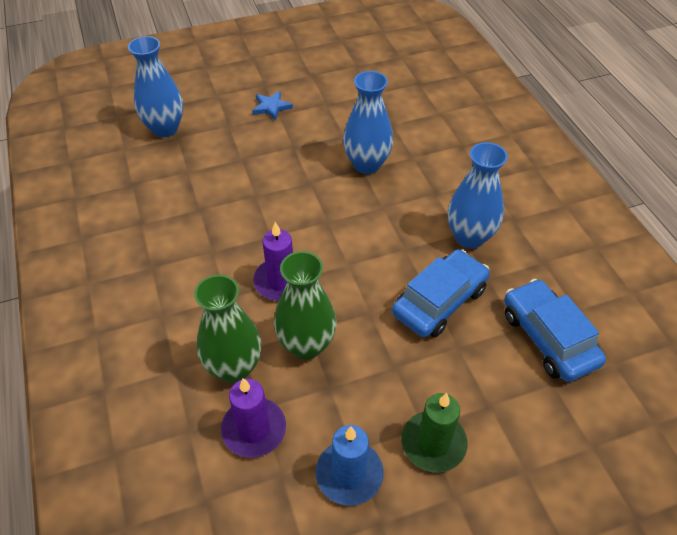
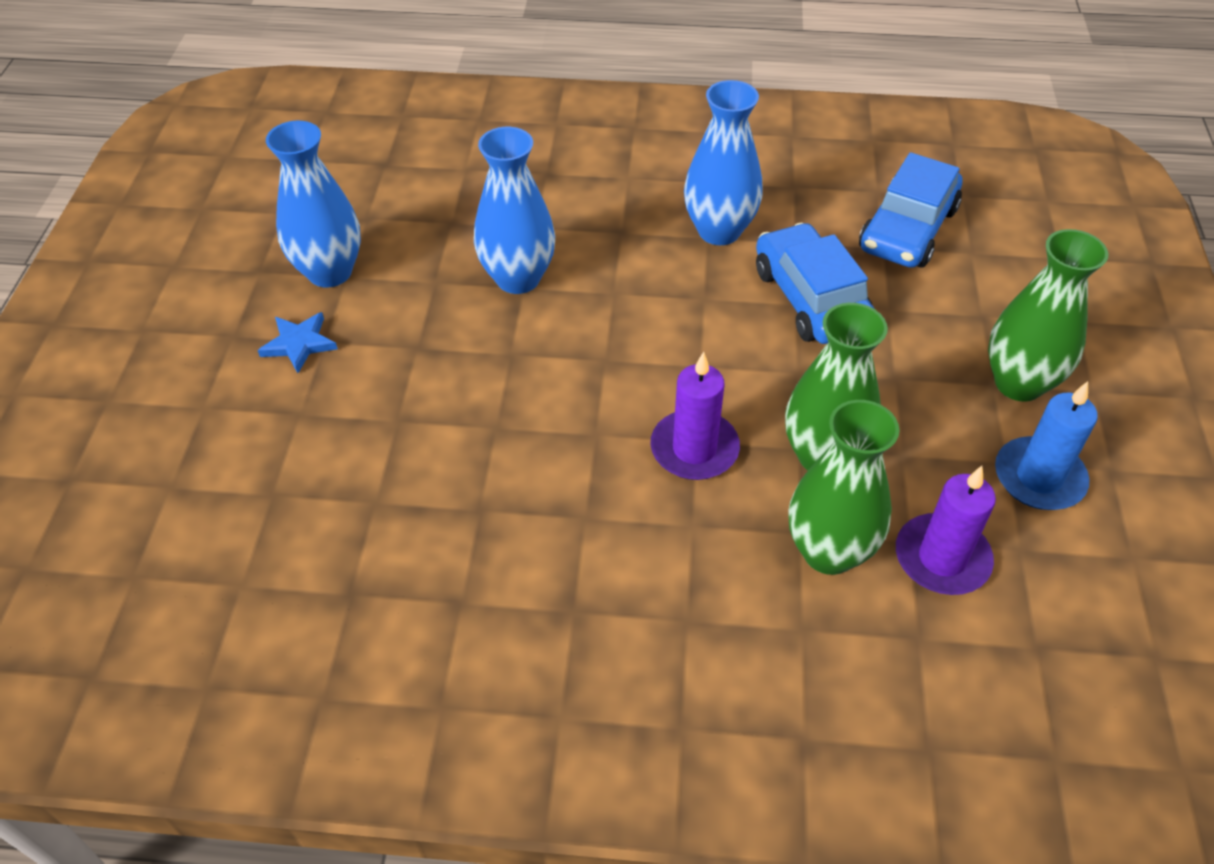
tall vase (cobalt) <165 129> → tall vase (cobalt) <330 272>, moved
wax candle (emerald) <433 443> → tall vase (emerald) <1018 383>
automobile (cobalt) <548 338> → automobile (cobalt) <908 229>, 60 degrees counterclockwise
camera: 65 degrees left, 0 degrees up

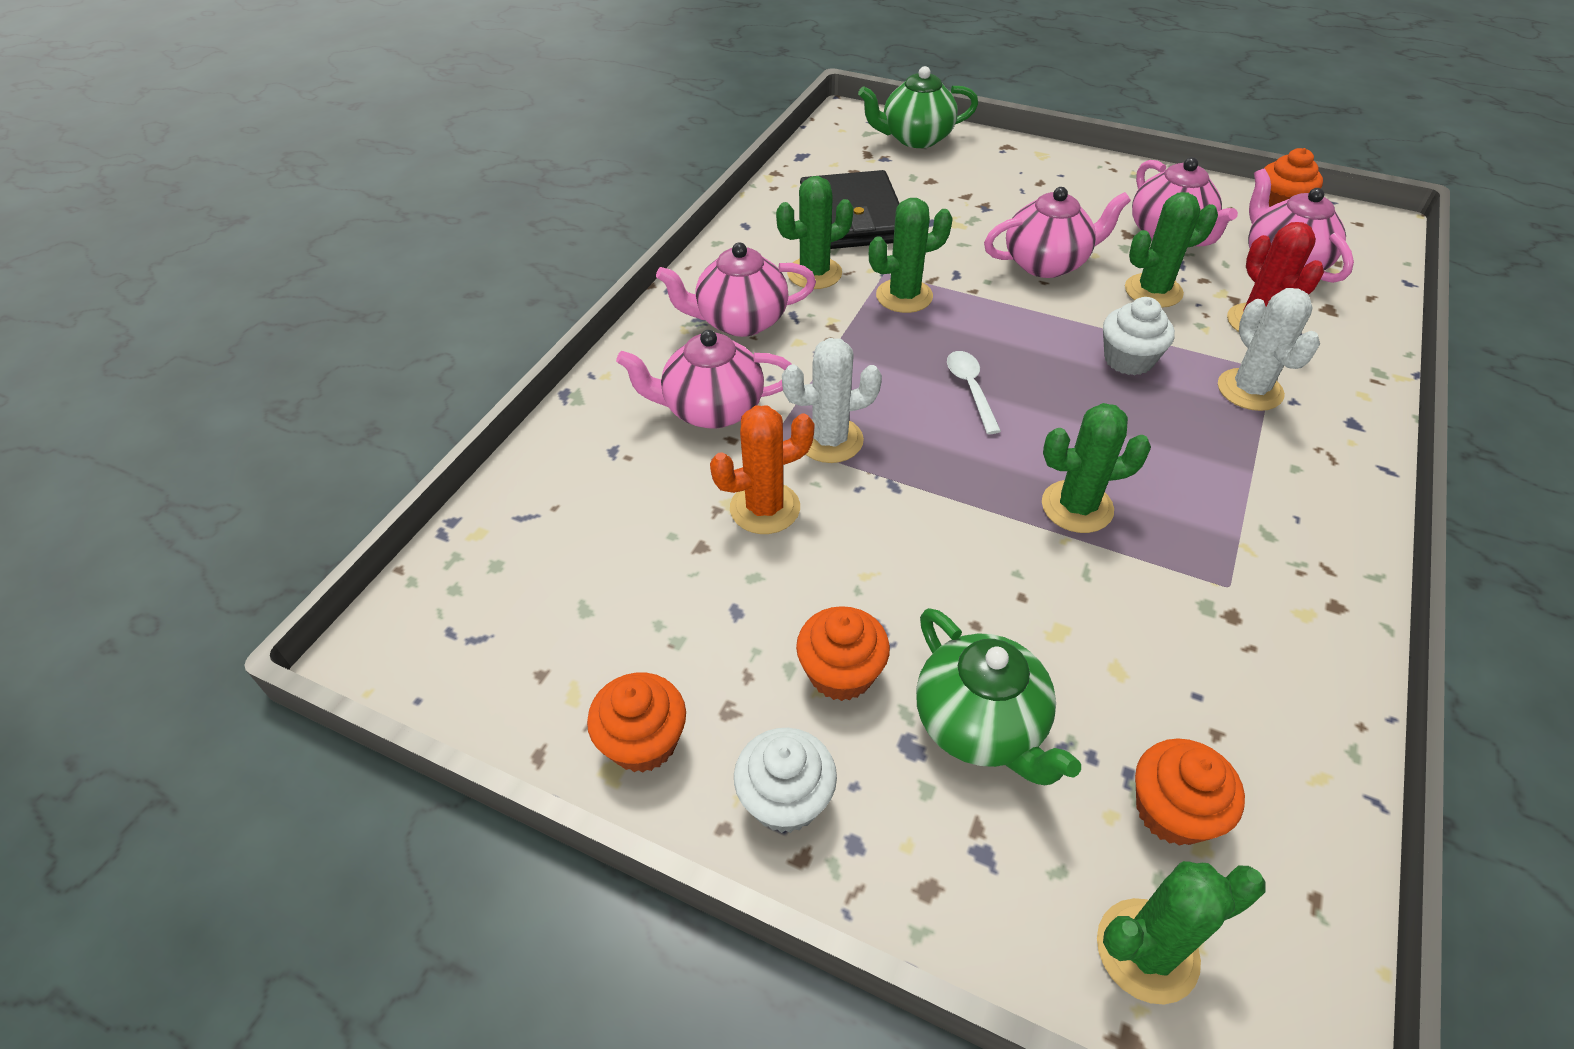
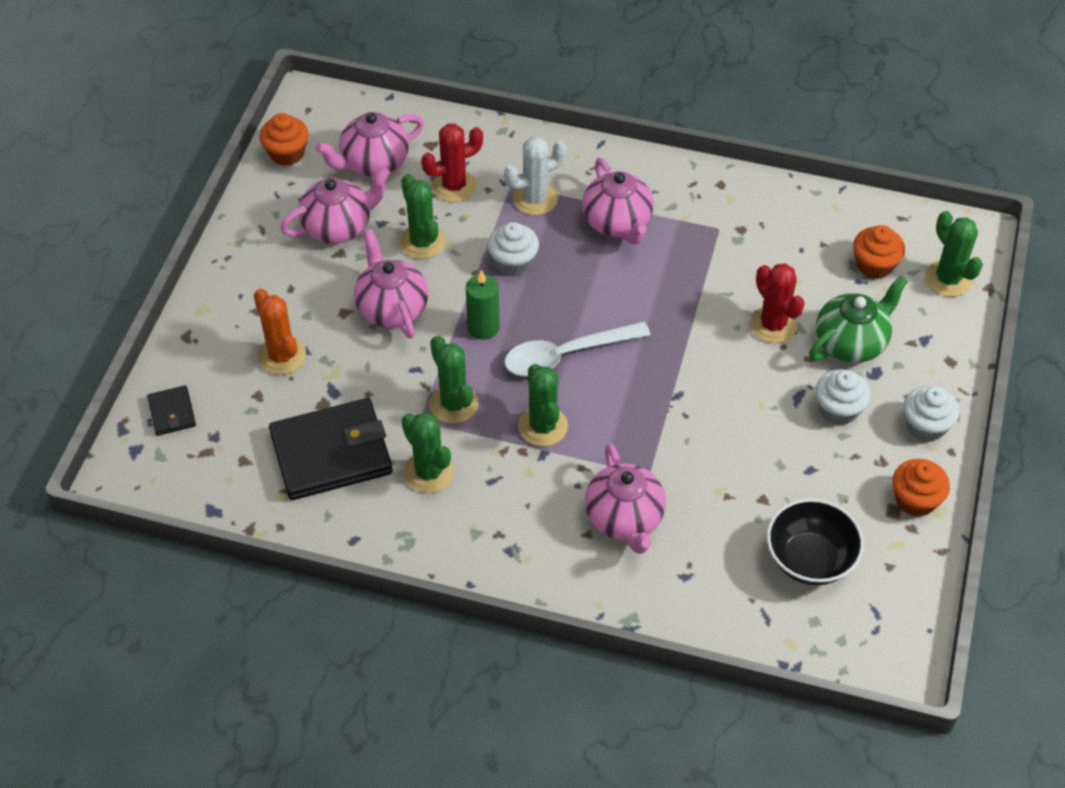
prickly plant (pure white) <830 440> → -
- → wax candle (emerald) <483 327>
- → prickly plant (red) <773 325>
- → deep dish (black) <809 559>
tea pot (rosy) <740 321> → tea pot (rosy) <617 222>, moved
prickly plant (orange) <765 508> → prickly plant (orange) <282 356>, moved
prickly plant (emerald) <1077 507> → prickly plant (emerald) <543 426>, moved
tea pot (emerald) <915 138> → billfold (black) <172 412>
cupcake (orange) <841 673> → cupcake (pure white) <838 409>
tablespoon (pure white) <970 389> → tablespoon (pure white) <566 355>, x1.71
camera: 100 degrees left, 5 degrees up

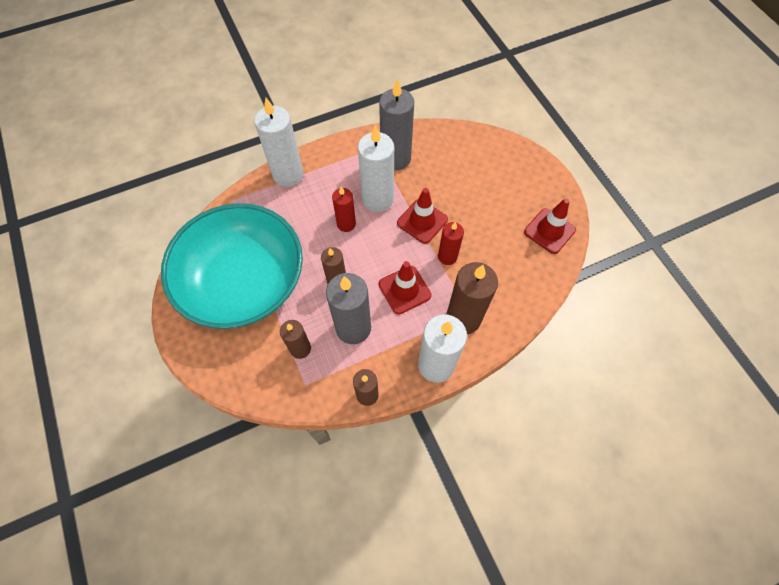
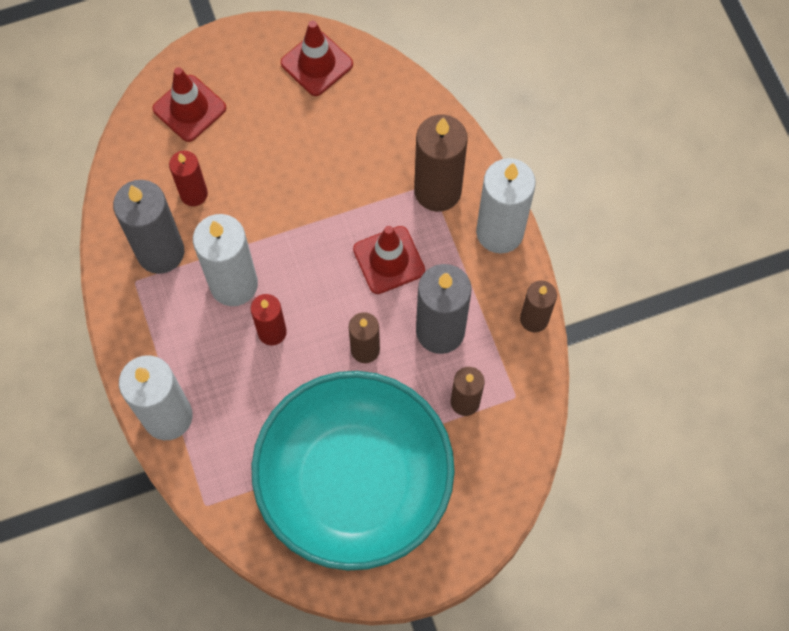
traffic cone (red) <422 221> → traffic cone (red) <189 108>, moved
wax candle (red) <447 256> → wax candle (red) <194 194>, moved
camera: 85 degrees left, 5 degrees up

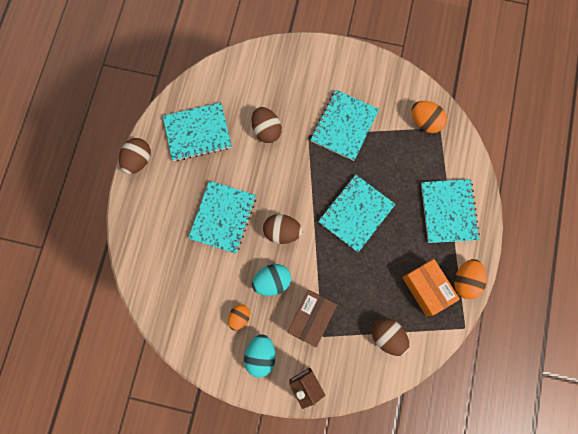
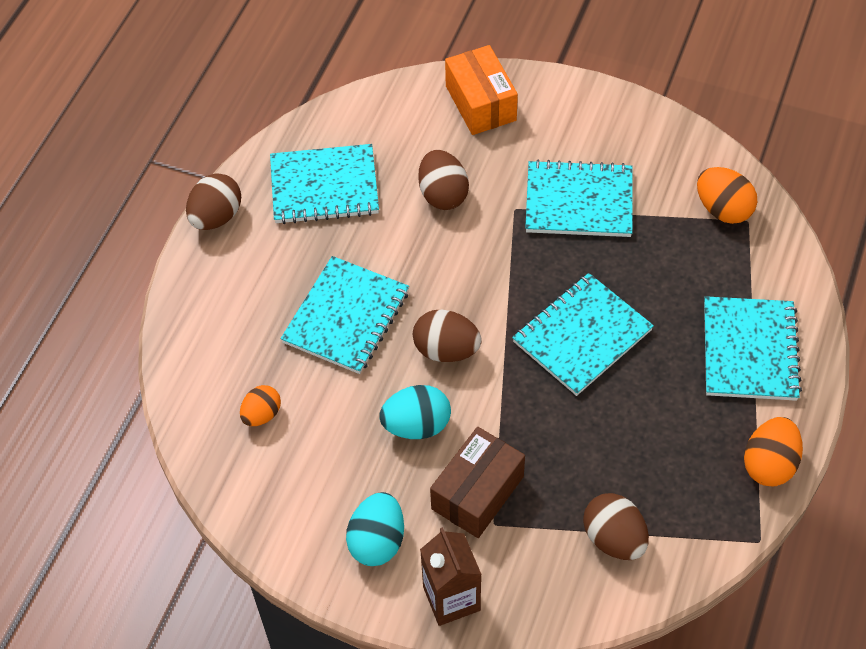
egg (orange) <239 317> → egg (orange) <262 414>, moved
package (orange) <426 289> → package (orange) <480 103>, moved
notebook (aqua) <344 126> → notebook (aqua) <579 201>, 60 degrees clockwise
camera: 10 degrees right, 20 degrees down

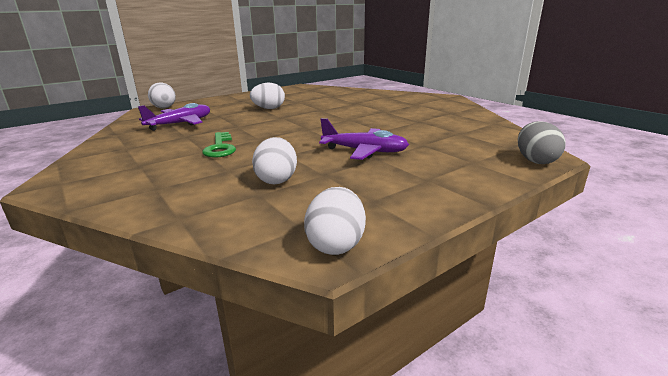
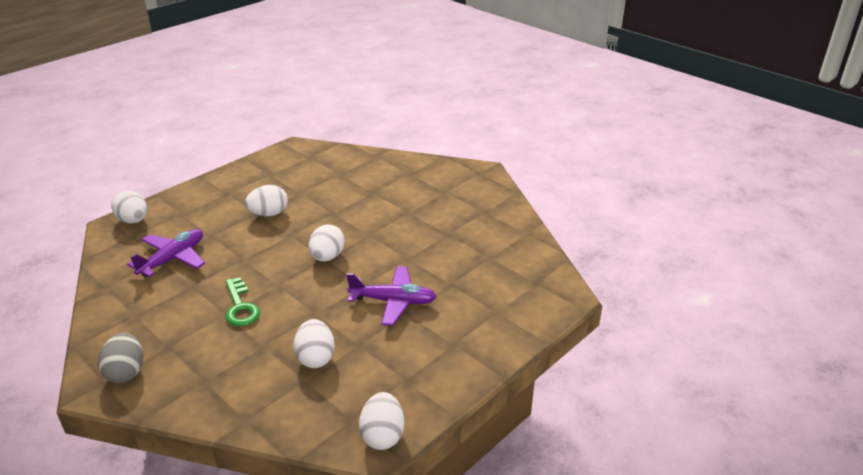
- → egg (pure white) <327 257>
egg (ash-grey) <535 160> → egg (ash-grey) <126 372>, moved
camera: 10 degrees left, 10 degrees up

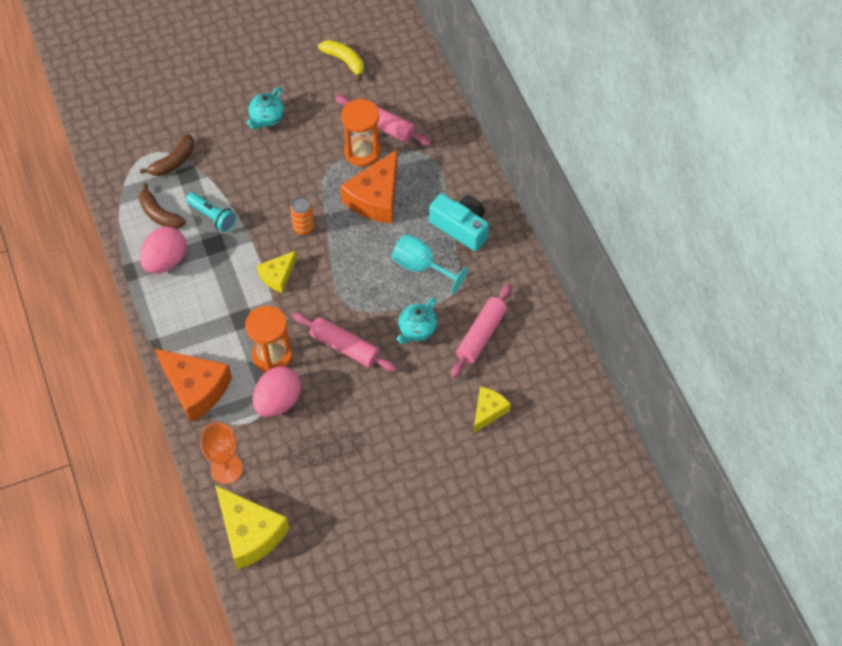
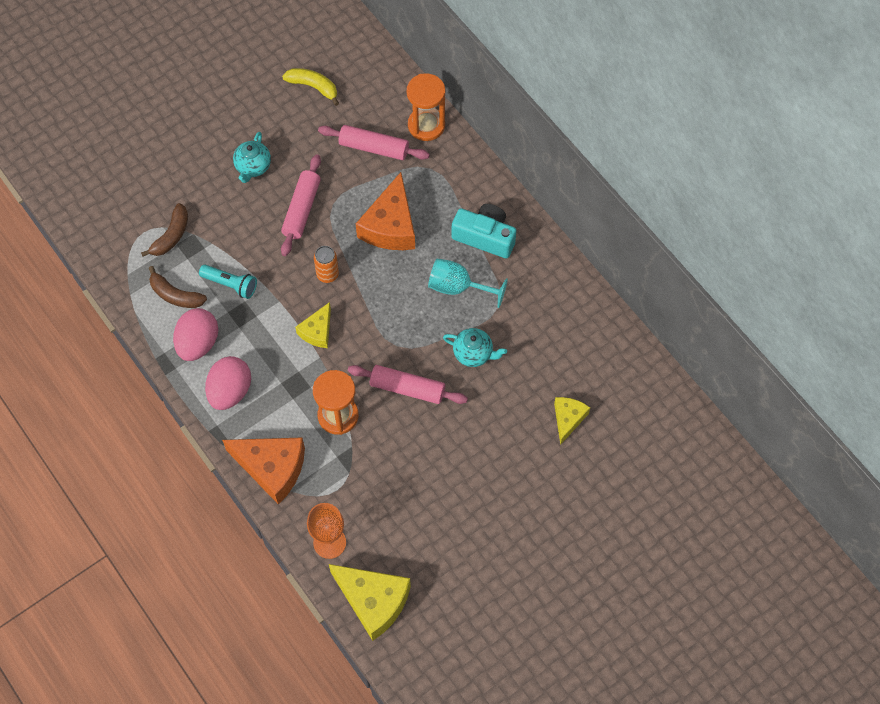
egg (rosy) <278 401> → egg (rosy) <230 391>, moved
sandglass (orange) <362 152> → sandglass (orange) <426 125>, moved
dough roller (rosy) <481 335> → dough roller (rosy) <302 209>, moved
tea pot (aqua) <417 330> → tea pot (aqua) <473 353>, 90 degrees counterclockwise
camera: 15 degrees left, 5 degrees up

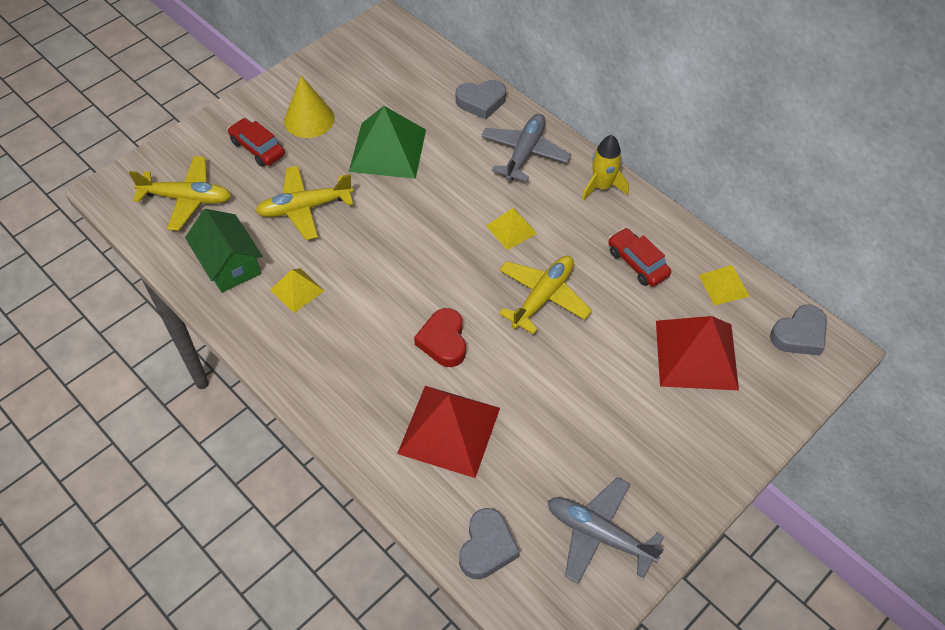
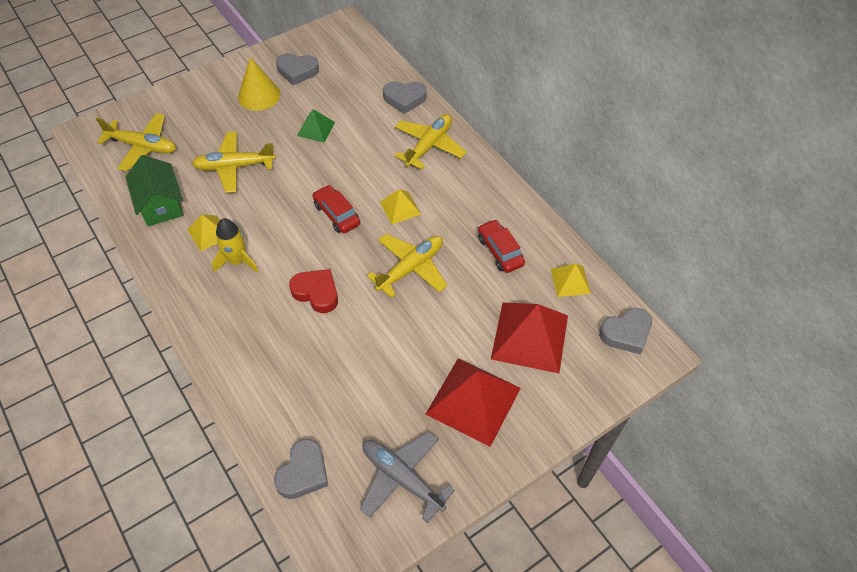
- → love heart (ash-grey) <297 71>
automobile (red) <257 148> → automobile (red) <336 214>, moved
solid pyramid (red) <449 430> → solid pyramid (red) <473 401>, moved
rocket (golden) <602 186> → rocket (golden) <237 261>, moved
plane (ash-grey) <524 153> → plane (golden) <429 146>
love heart (red) <443 341> → love heart (red) <316 293>, 120 degrees clockwise
solid pyramid (emerald) <388 150> → solid pyramid (emerald) <316 129>, x0.52
camera: 10 degrees right, 0 degrees up

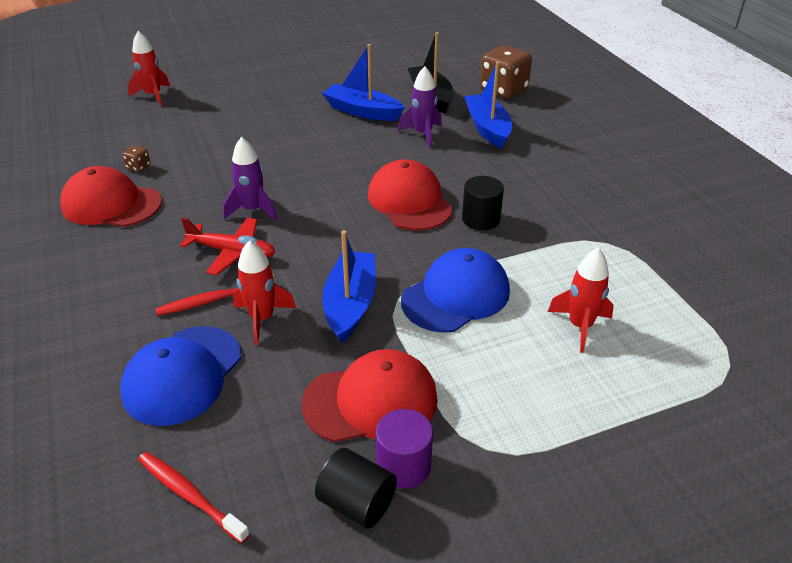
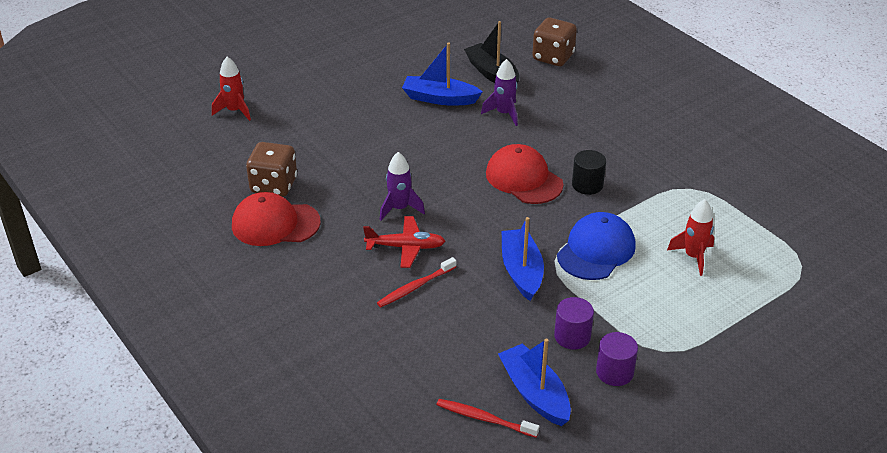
peaked cap (cobalt) <182 375> → -
rocket (red) <262 319> → -
solid cylinder (black) <357 503> → -
sailboat (cobalt) <487 128> → sailboat (cobalt) <534 393>, moved
peaked cap (red) <371 401> → solid cylinder (purple) <572 336>
dice (brown) <138 167> → dice (brown) <274 185>, x2.35
camera: 15 degrees left, 0 degrees up

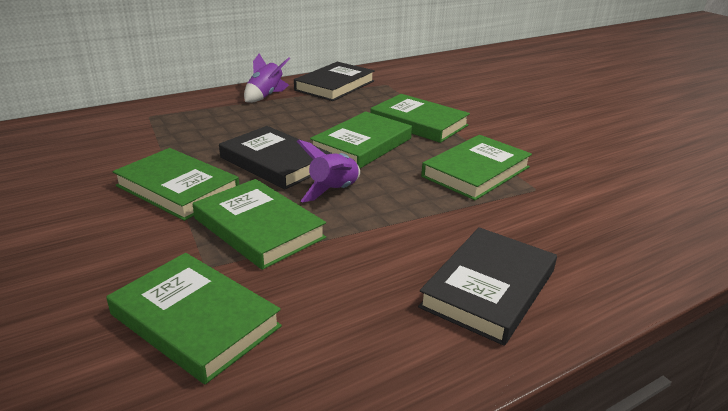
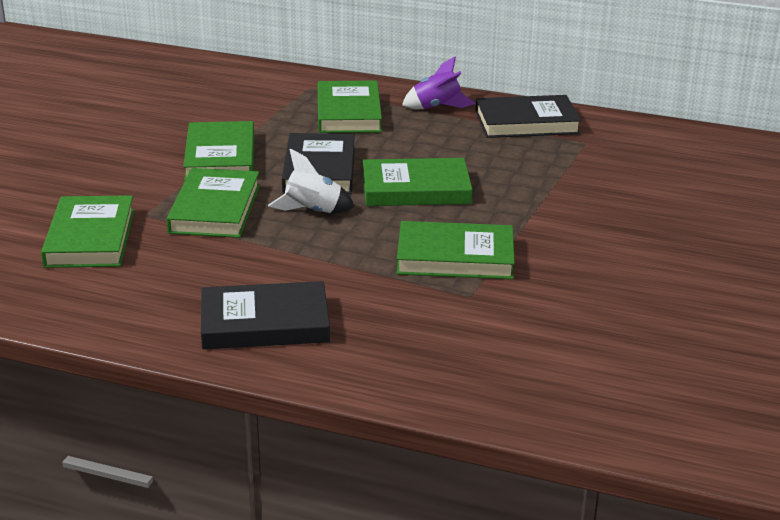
book (emerald) <418 123> → book (emerald) <348 113>, moved
rocket (purple) <334 191> → rocket (pure white) <313 211>
camera: 50 degrees right, 0 degrees up

